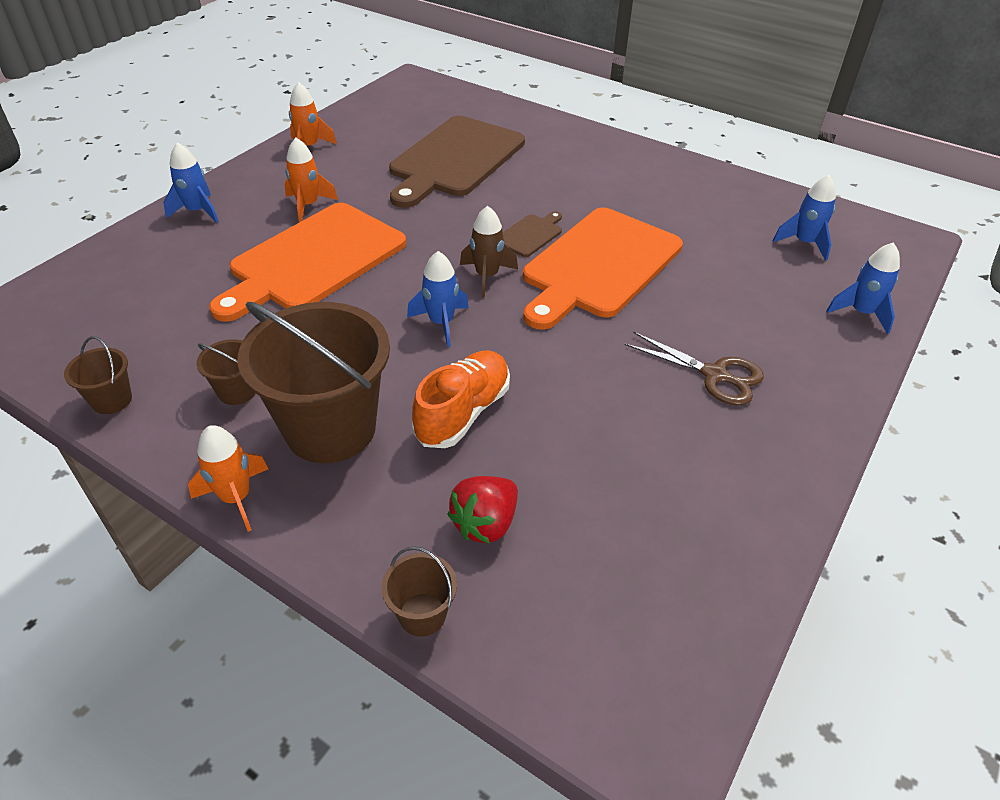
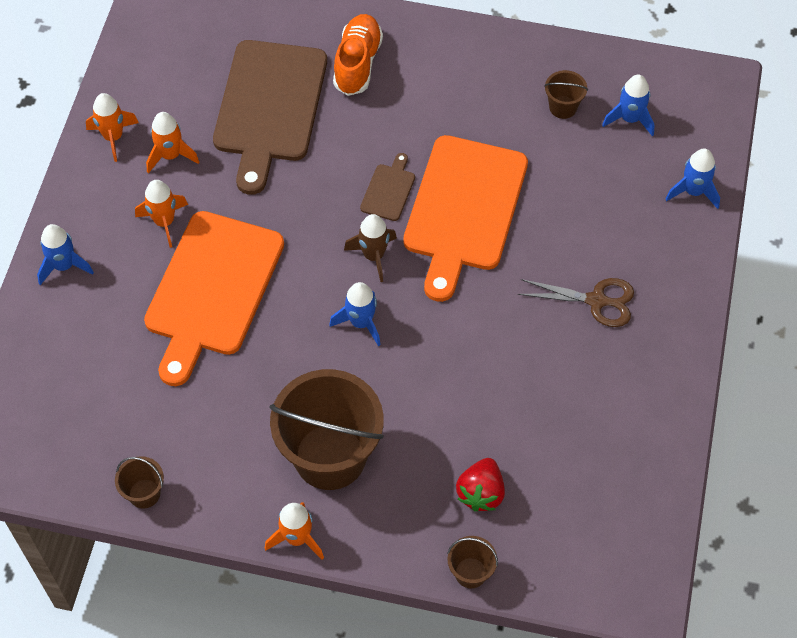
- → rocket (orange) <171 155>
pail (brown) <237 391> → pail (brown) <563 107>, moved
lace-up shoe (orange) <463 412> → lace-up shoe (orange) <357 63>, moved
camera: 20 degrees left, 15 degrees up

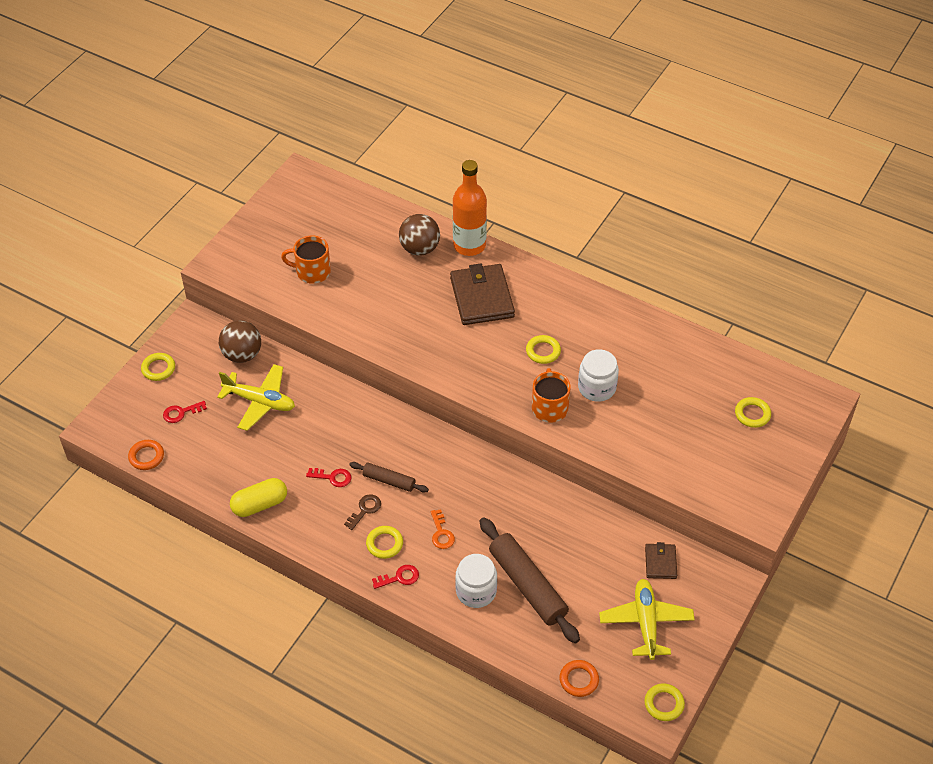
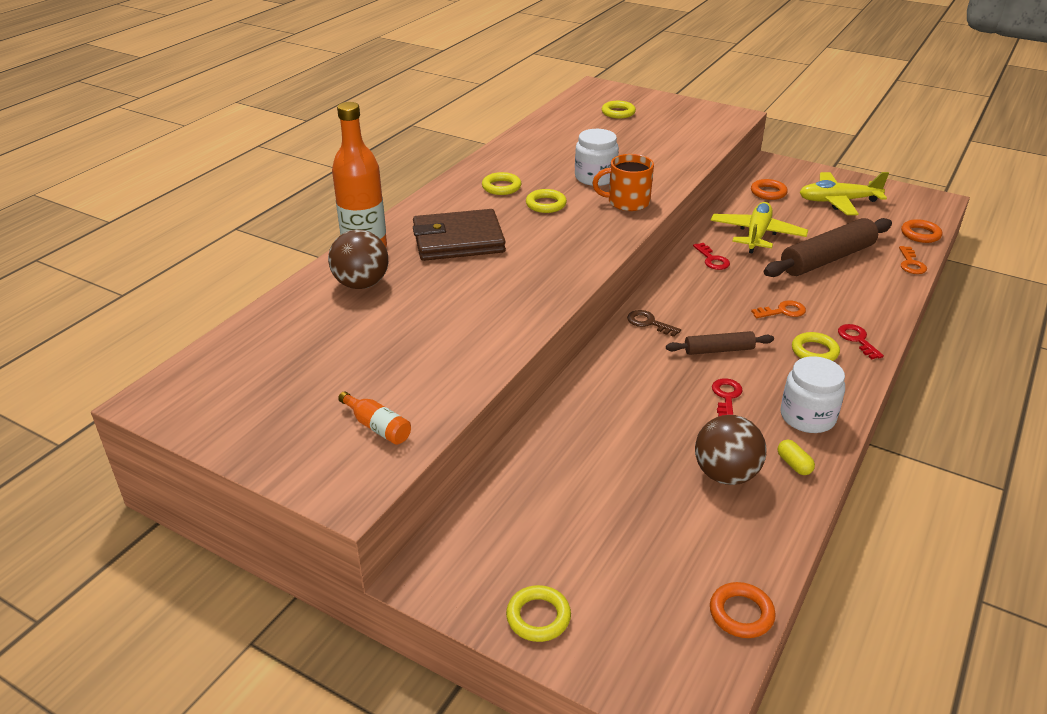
tea mug (orange) <312 271> → -
- → flask (orange) <377 427>
- → key (orange) <911 264>
key (red) <181 413> → key (red) <712 260>, moved
plane (golden) <260 401> → plane (golden) <757 235>, moved
ball (brown) <242 354> → ball (brown) <725 474>, moved
key (brown) <365 510> → key (brown) <649 323>, moved
preserve jar (pure white) <476 591> → preserve jar (pure white) <807 417>, moved
torus (golden) <664 704> → torus (golden) <501 187>, moved
billfold (brown) <660 562> → torus (orange) <768 192>
dough roller (brown) <389 481> → dough roller (brown) <719 350>, 60 degrees clockwise
capsule (golden) <260 504> → capsule (golden) <794 464>, x0.51
camera: 90 degrees left, 15 degrees down

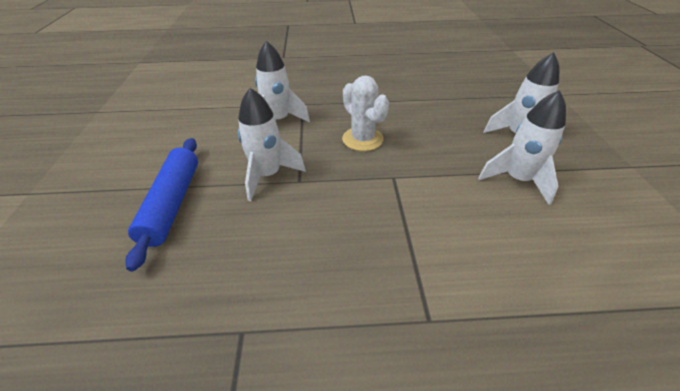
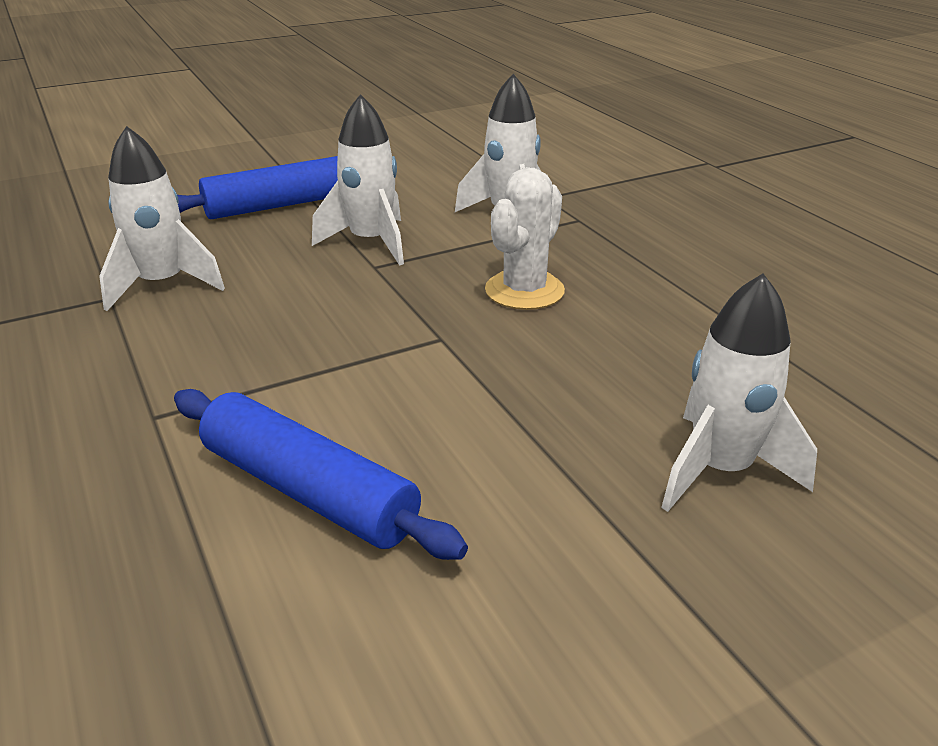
- → dough roller (cobalt) <308 491>
rocket (pure white) <517 180> → rocket (pure white) <162 285>, moved
camera: 65 degrees right, 10 degrees down

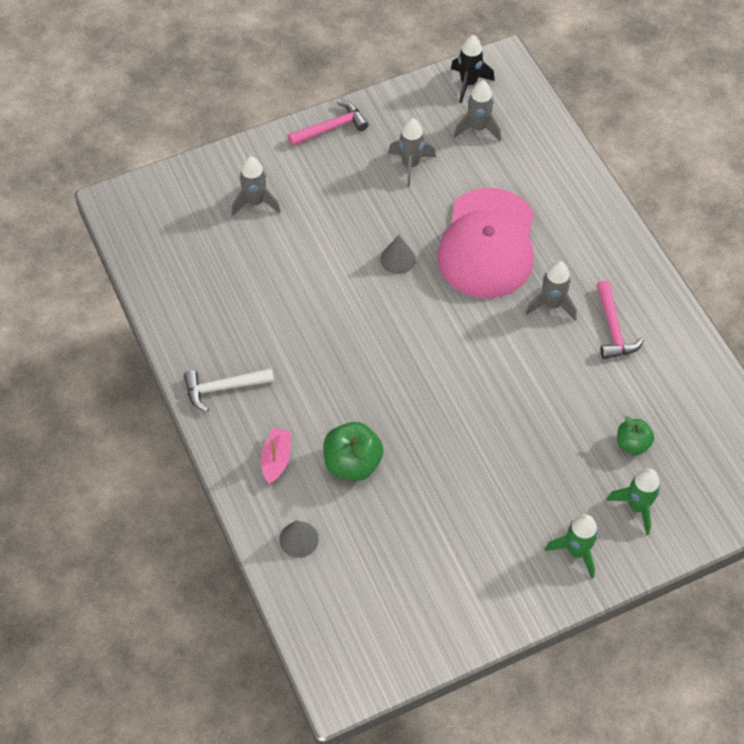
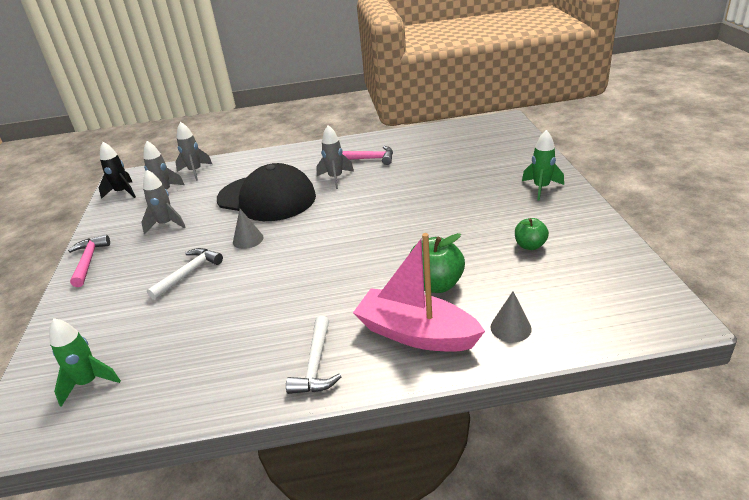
- → claw hammer (pure white) <188 273>
rocket (ash-grey) <255 202> → rocket (ash-grey) <195 171>, moved
rocket (emerald) <637 506> → rocket (emerald) <89 383>, moved
apple fruit (emerald) <632 444> → apple fruit (emerald) <530 245>, moved
peaked cap (rosy) <487 244> → peaked cap (black) <266 198>
sailboat (rosy) <276 459> → sailboat (rosy) <416 333>, x2.02
camera: 70 degrees left, 25 degrees down

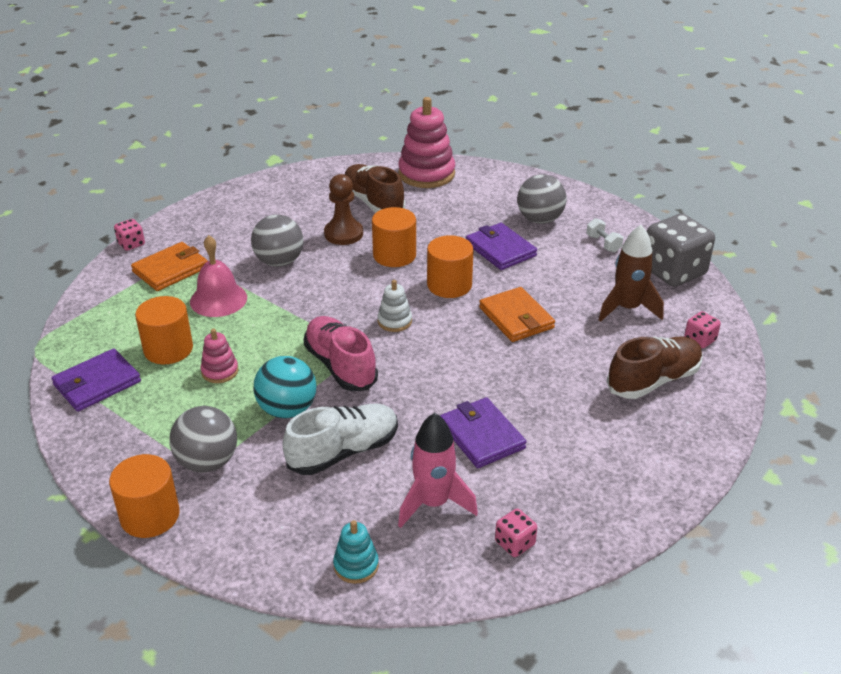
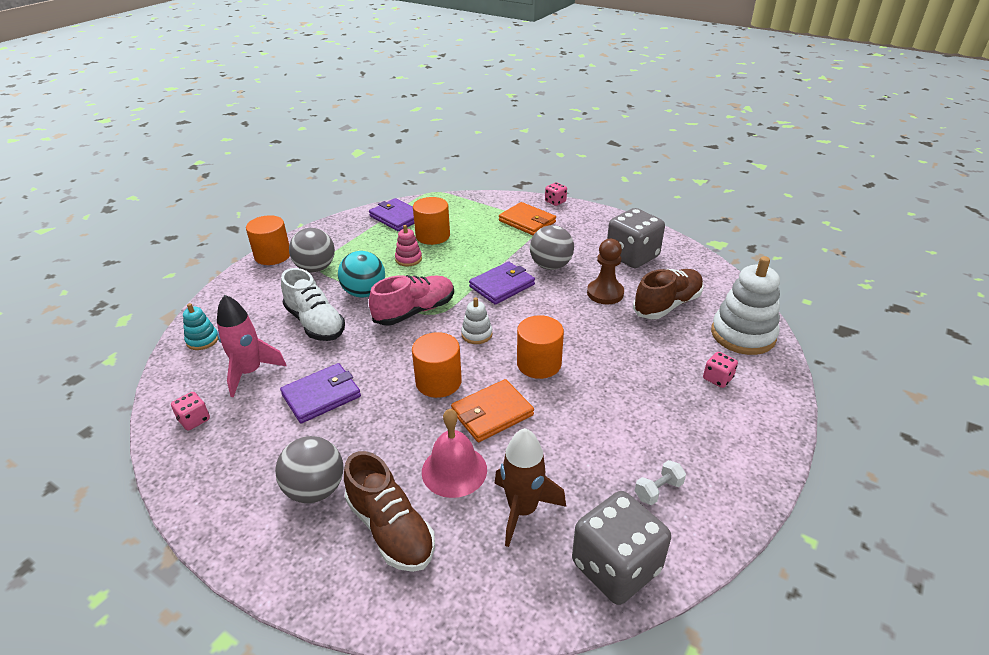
- → dice (ash-grey) <632 256>
bell (rosy) <218 299> → bell (rosy) <454 470>, moved
solid cylinder (orange) <394 255> → solid cylinder (orange) <438 382>, moved
billfold (purple) <500 249> → billfold (purple) <502 285>, moved
ball (ash-grey) <540 220> → ball (ash-grey) <315 489>, moved
dice (rosy) <700 340> → dice (rosy) <717 378>, moved
ring stacker (rosy) <426 174> → ring stacker (pure white) <743 335>
camera: 85 degrees right, 0 degrees up

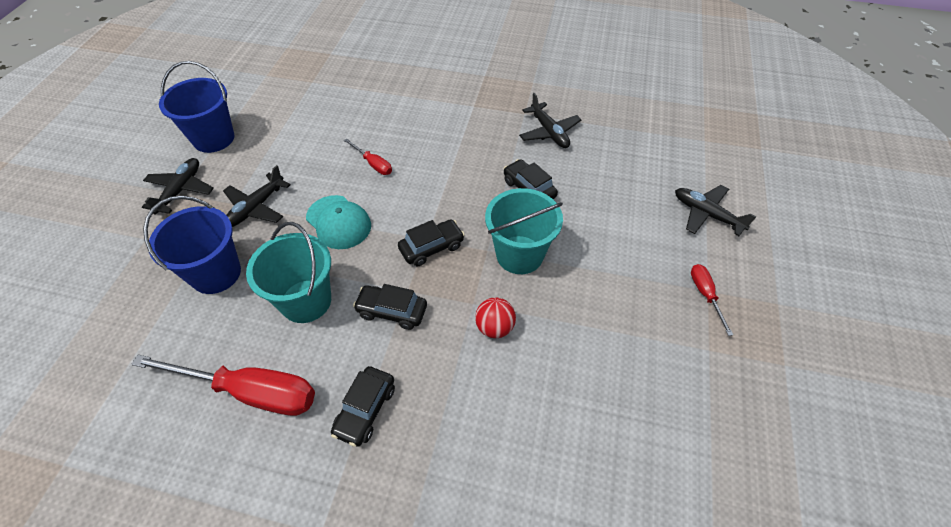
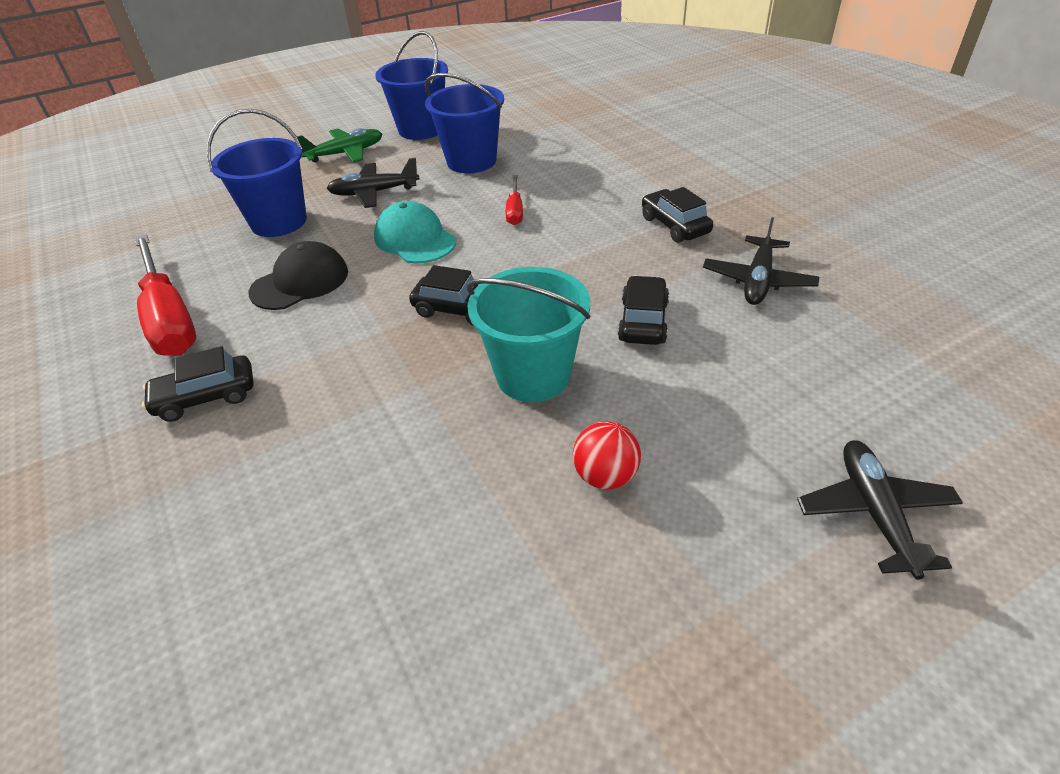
hand screwdriver (red) <705 295> → -
- → pail (cobalt) <471 161>
automobile (black) <392 311> → automobile (black) <674 225>, moved
ball (red) <494 327> → ball (red) <605 476>, moved
pail (aqua) <306 301> → peaked cap (black) <300 282>
plane (black) <180 190> → plane (emerald) <346 153>
peaked cap (aqua) <338 222> → peaked cap (aqua) <415 239>, 135 degrees clockwise
camera: 50 degrees right, 10 degrees down

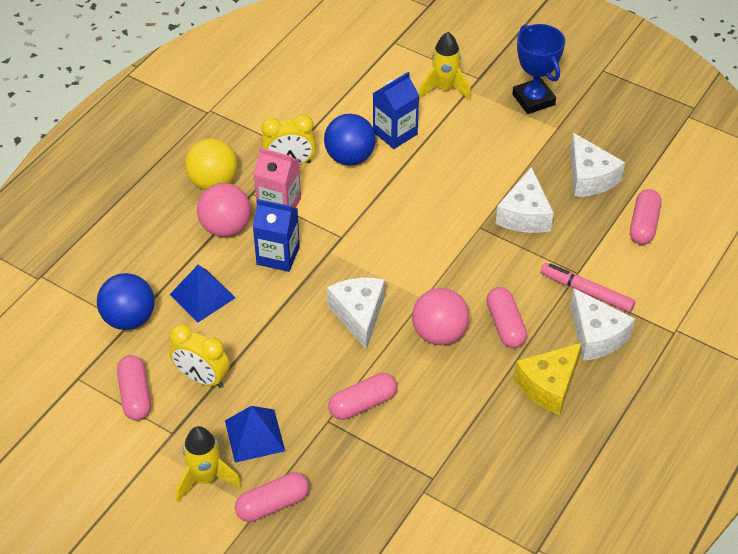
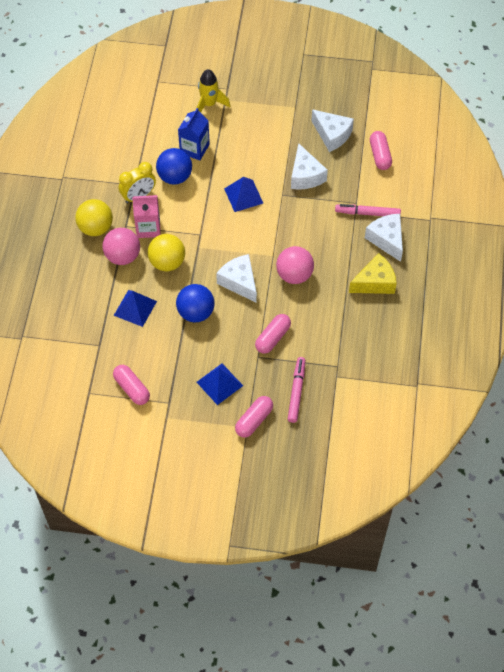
clock (golden) <202 378> → -
rocket (golden) <206 478> → -
capsule (rosy) <505 325> → -
award cup (cobalt) <533 100> → -
- → solid pyramid (cobalt) <243 195>
- → marker (rosy) <296 392>
ball (cobalt) <129 318> → ball (cobalt) <196 312>, moved
carton (cobalt) <278 255> → ball (golden) <167 262>
cheese (golden) <548 385> → cheese (golden) <375 282>, 135 degrees counterclockwise
cheese (pure white) <596 336> → cheese (pure white) <386 240>, 150 degrees counterclockwise
camera: 25 degrees left, 10 degrees up

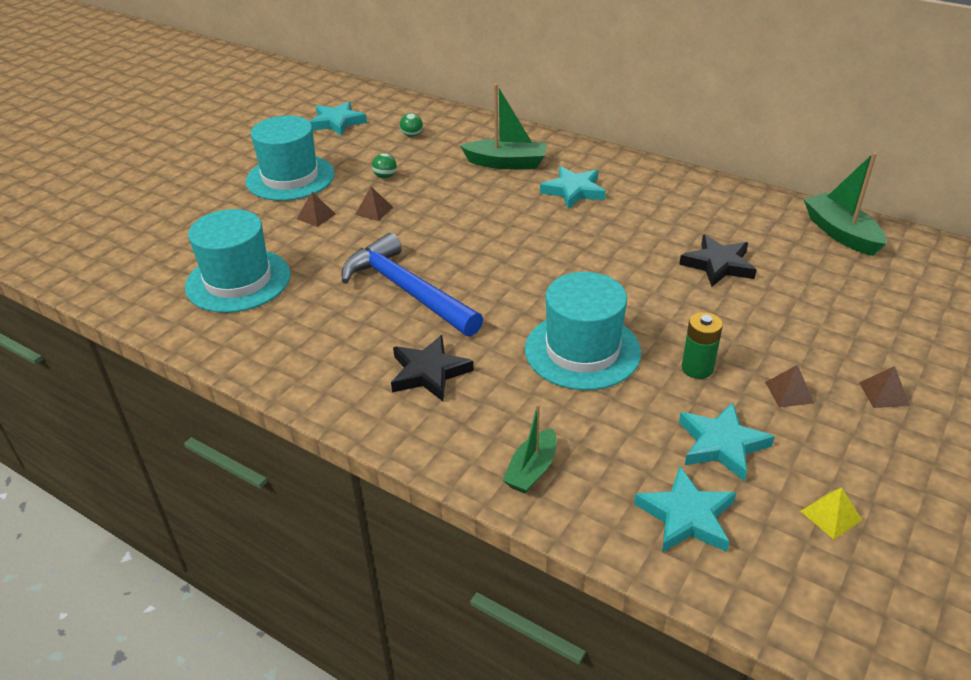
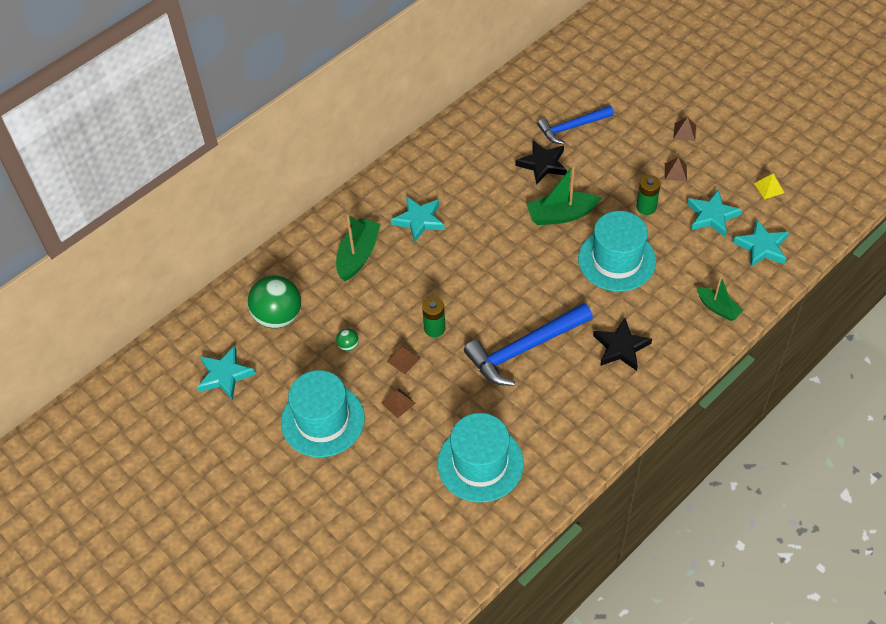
- → power cell (emerald) <434 328>
- → claw hammer (cobalt) <572 127>
sailboat (emerald) <841 233> → sailboat (emerald) <561 215>, moved
ball (emerald) <412 135> → ball (emerald) <278 316>, x2.38
camera: 75 degrees left, 15 degrees up

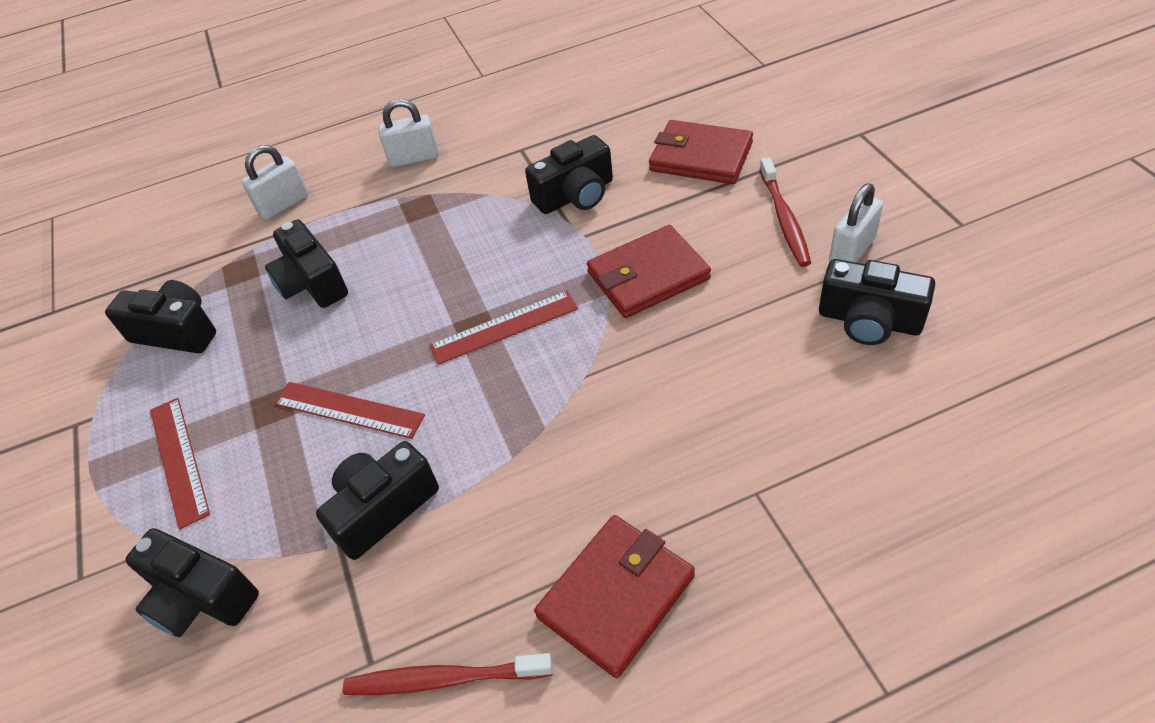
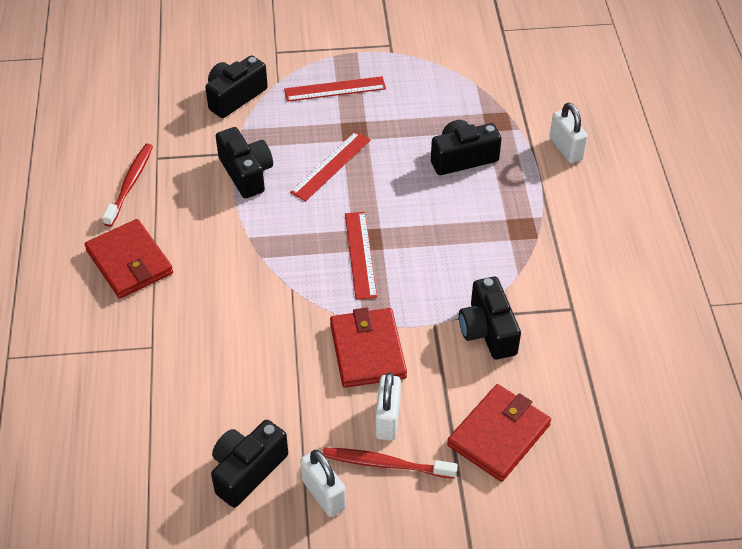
photo camera (black) <177 332> → -
small lock (pure white) <414 158> → small lock (pure white) <387 419>, moved
camera: 100 degrees right, 0 degrees up

